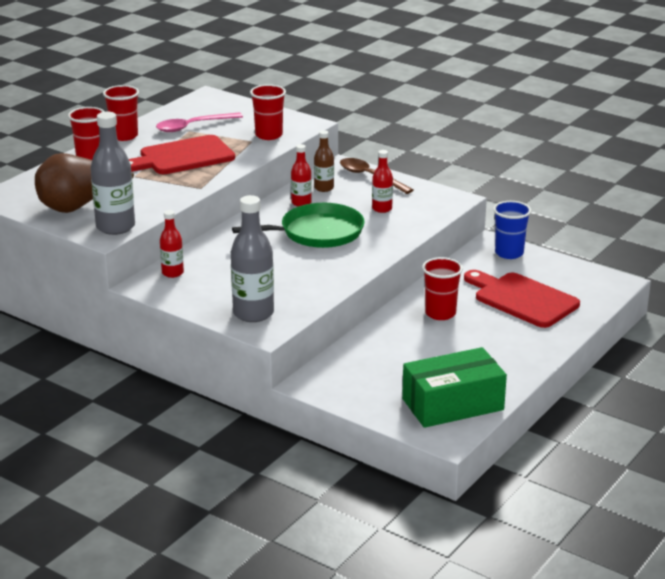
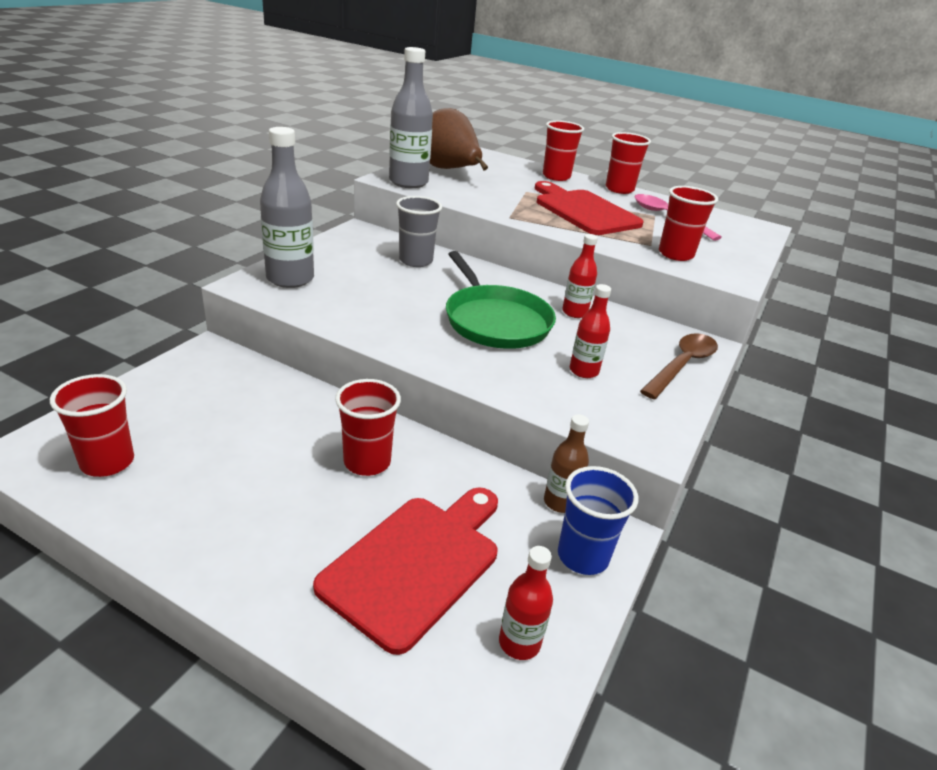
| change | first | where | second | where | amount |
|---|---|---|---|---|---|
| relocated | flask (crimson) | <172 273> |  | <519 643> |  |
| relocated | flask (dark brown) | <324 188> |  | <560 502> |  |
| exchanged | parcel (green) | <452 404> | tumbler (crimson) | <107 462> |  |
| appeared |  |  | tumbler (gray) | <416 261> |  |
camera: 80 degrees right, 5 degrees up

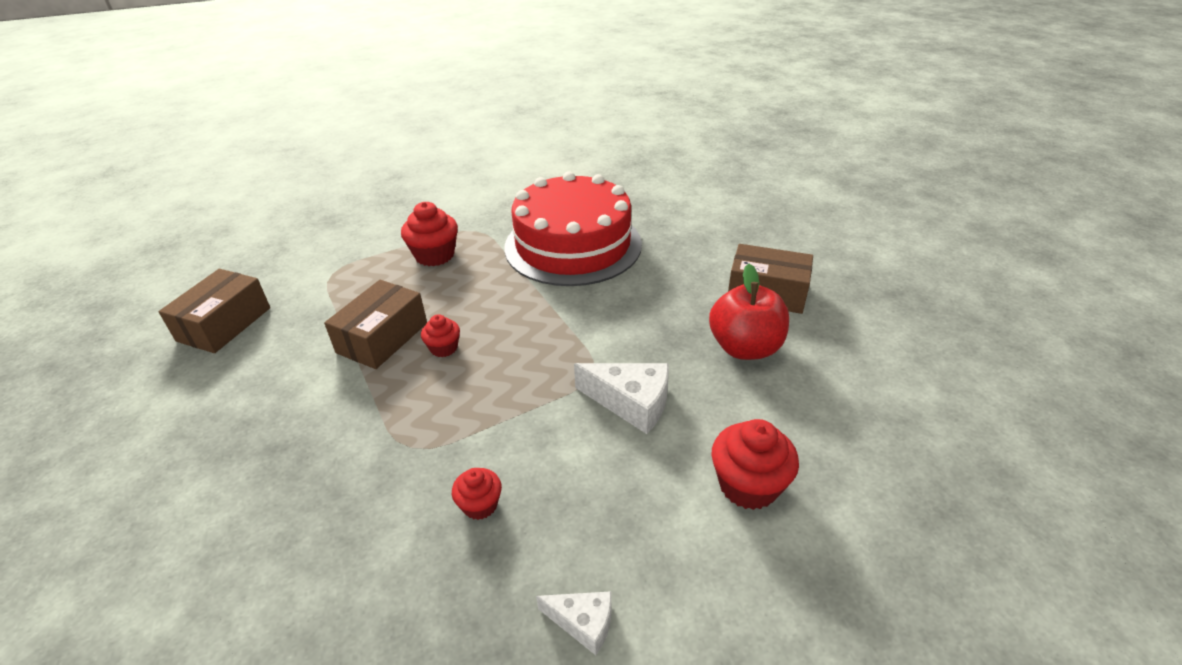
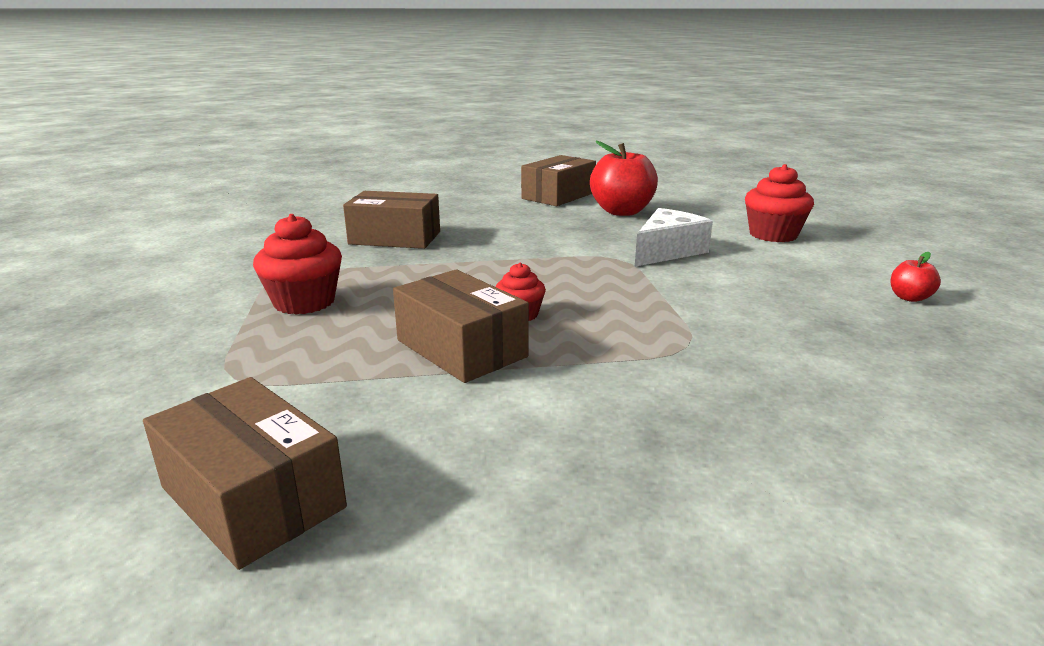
| change | first | where | second | where | amount |
|---|---|---|---|---|---|
| missing | muffin (crimson) | <480 505> |  |  |  |
| exchanged | gateau (crimson) | <573 245> | parcel (dark brown) | <395 238> |  |
| exchanged | piece of cheese (snow-white) | <583 623> | apple (crimson) | <909 298> |  |
camera: 70 degrees left, 15 degrees down

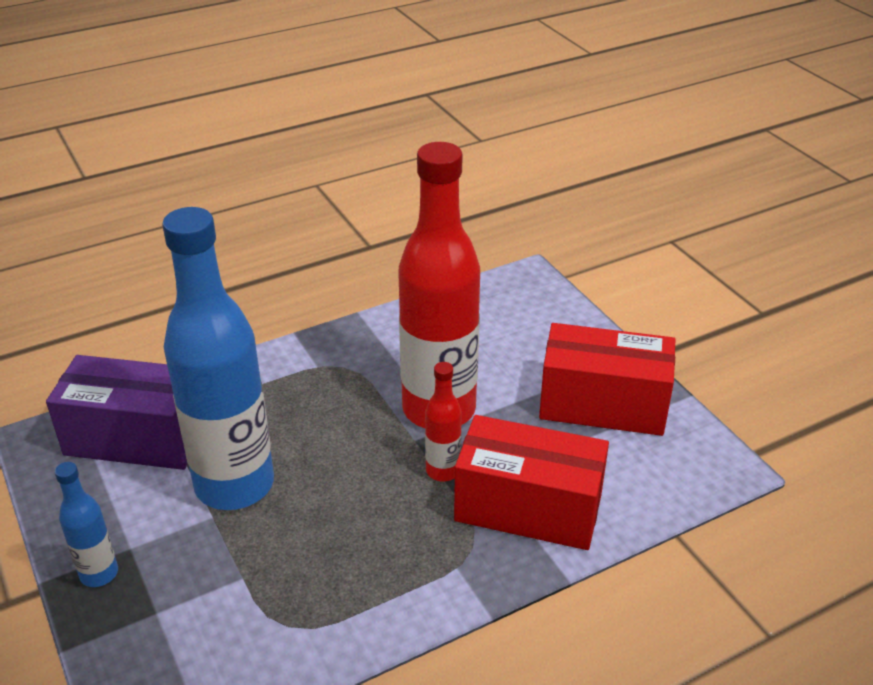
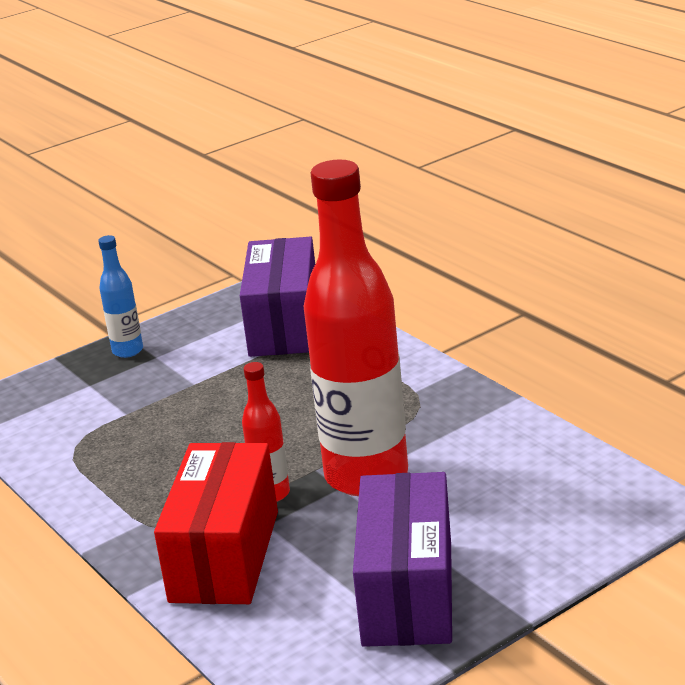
| change | first | where | second | where | amount |
|---|---|---|---|---|---|
| missing | flask (cobalt) | <234 485> |  |  |  |
| colour | parcel (crimson) | <603 405> | parcel (royal purple) | <407 593> |  |
camera: 85 degrees right, 10 degrees down

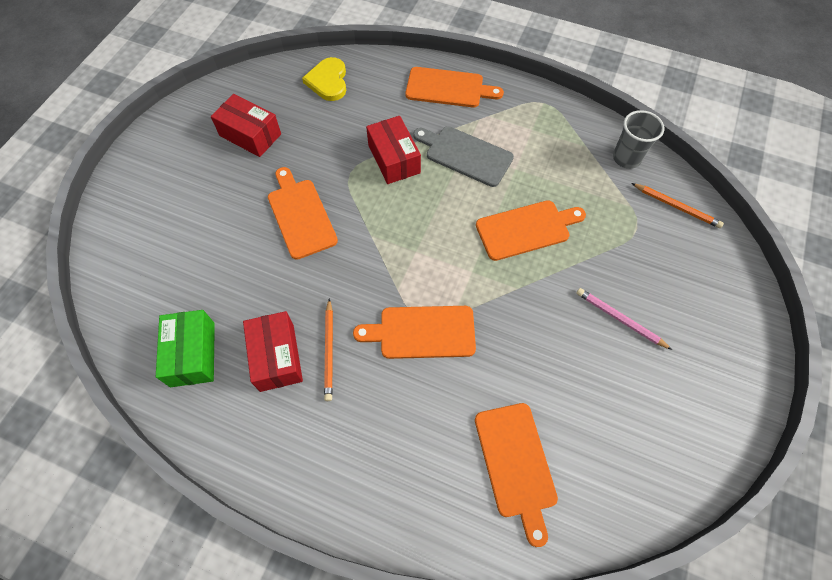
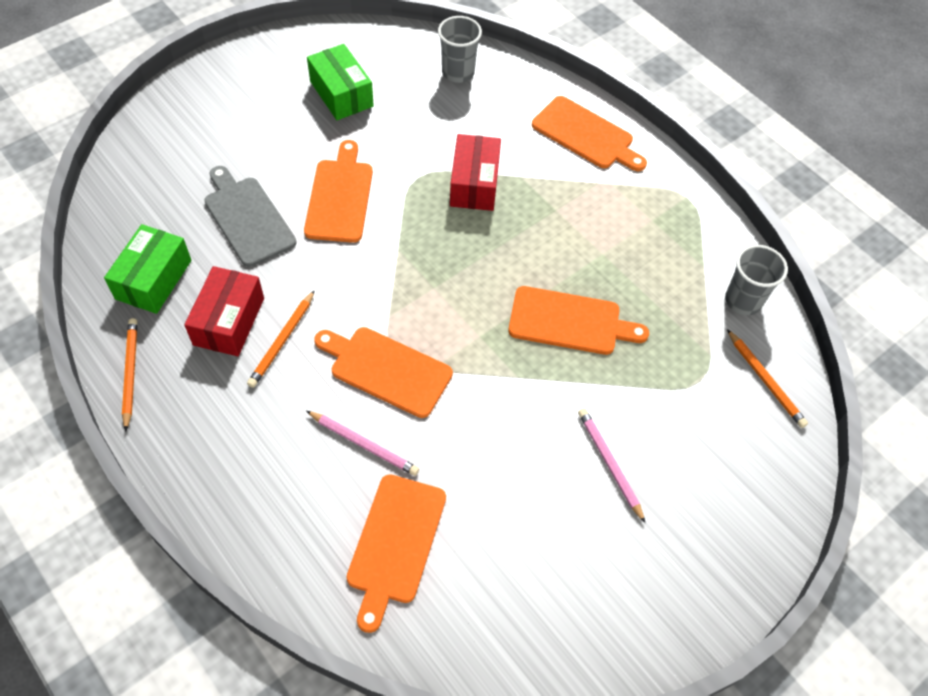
| change | first | where | second | where | amount |
|---|---|---|---|---|---|
| colour | parcel (crimson) | <250 135> | parcel (green) | <341 94> |  |
| exchanged | heart (yellow) | <328 81> | tumbler (gray) | <458 72> |  |
| relocated | cutting board (gray) | <465 155> |  | <247 218> |  |
| appeared |  |  | lead pencil (orange-coloured) | <130 373> |  |
| appeared |  |  | lead pencil (rosy) | <363 444> |  |
camera: 25 degrees right, 5 degrees down

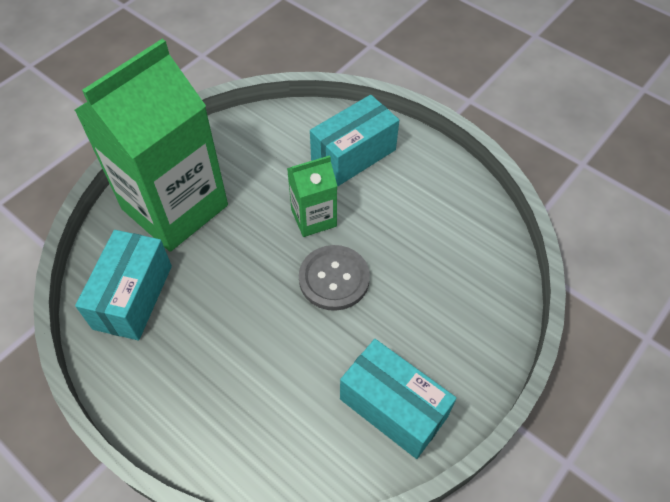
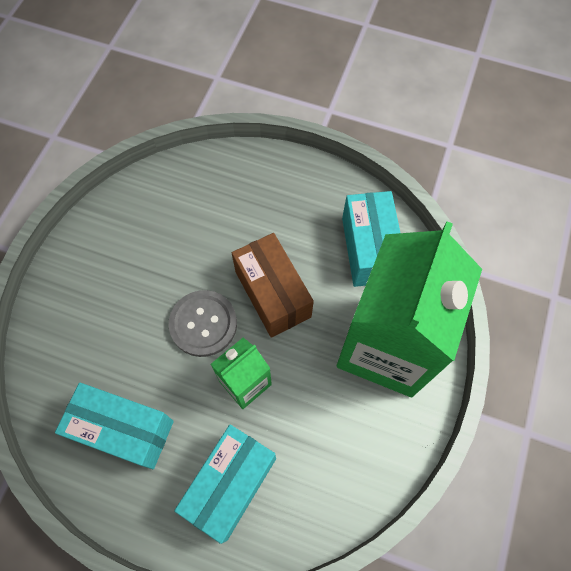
| change | first | where | second | where | amount |
|---|---|---|---|---|---|
| relocated | parcel (turquoise) | <393 407> |  | <124 430> |  |
| appeared |  |  | parcel (dark brown) | <272 294> |  |
camera: 160 degrees right, 10 degrees up

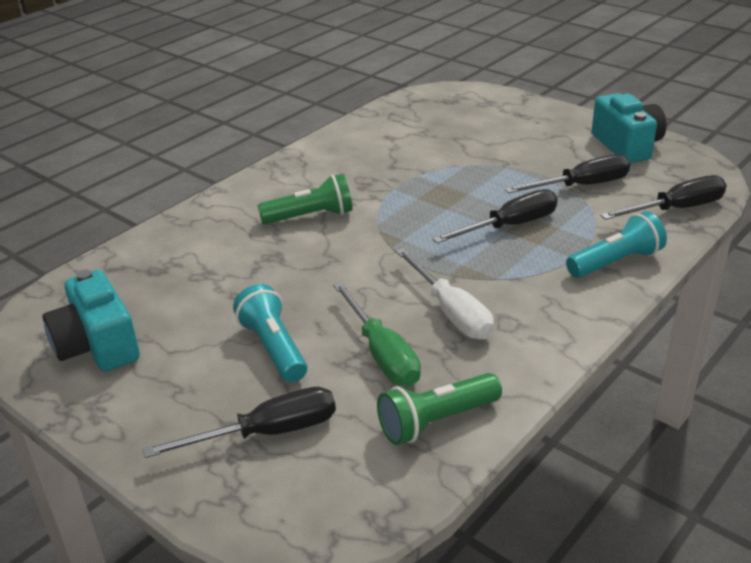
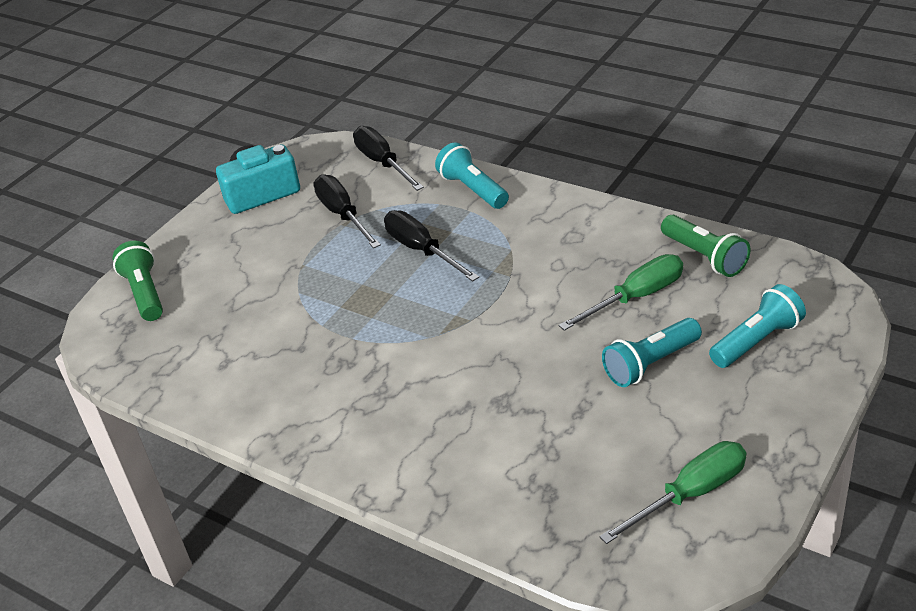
| change | first | where | second | where | amount |
|---|---|---|---|---|---|
| exchanged | compact camera (turquoise) | <97 345> | screwdriver (green) | <690 494> |  |
| exchanged | screwdriver (black) | <267 433> | pocket torch (turquoise) | <756 341> |  |
| relocated | pocket torch (green) | <310 216> |  | <145 293> |  |
| missing | screwdriver (snow-white) | <451 312> |  |  |  |
camera: 95 degrees left, 5 degrees up

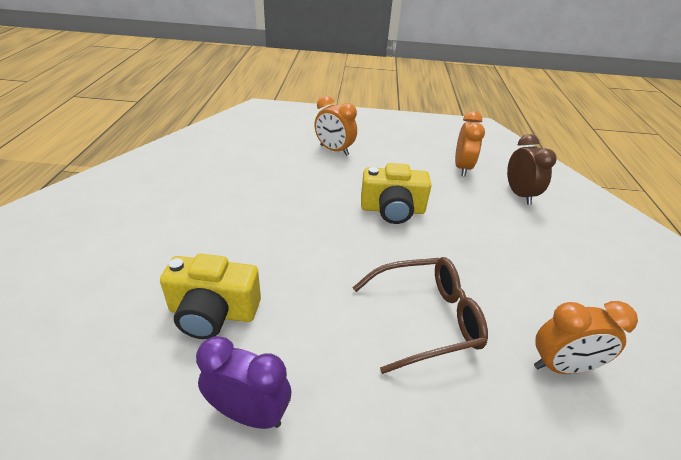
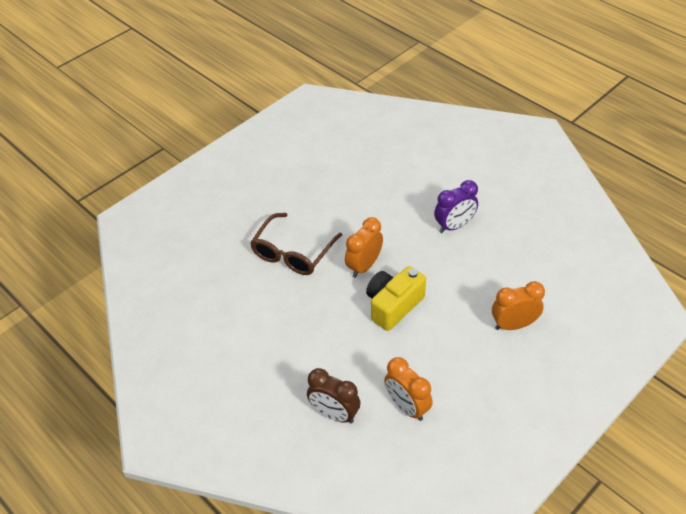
| change | first | where | second | where | amount |
|---|---|---|---|---|---|
| missing | compact camera (yellow) | <213 312> |  |  |  |
| relocated | alarm clock (royal purple) | <249 414> |  | <454 226> |  |
| relocated | alarm clock (orange-coloured) | <562 366> |  | <364 266> |  |
camera: 135 degrees right, 10 degrees up

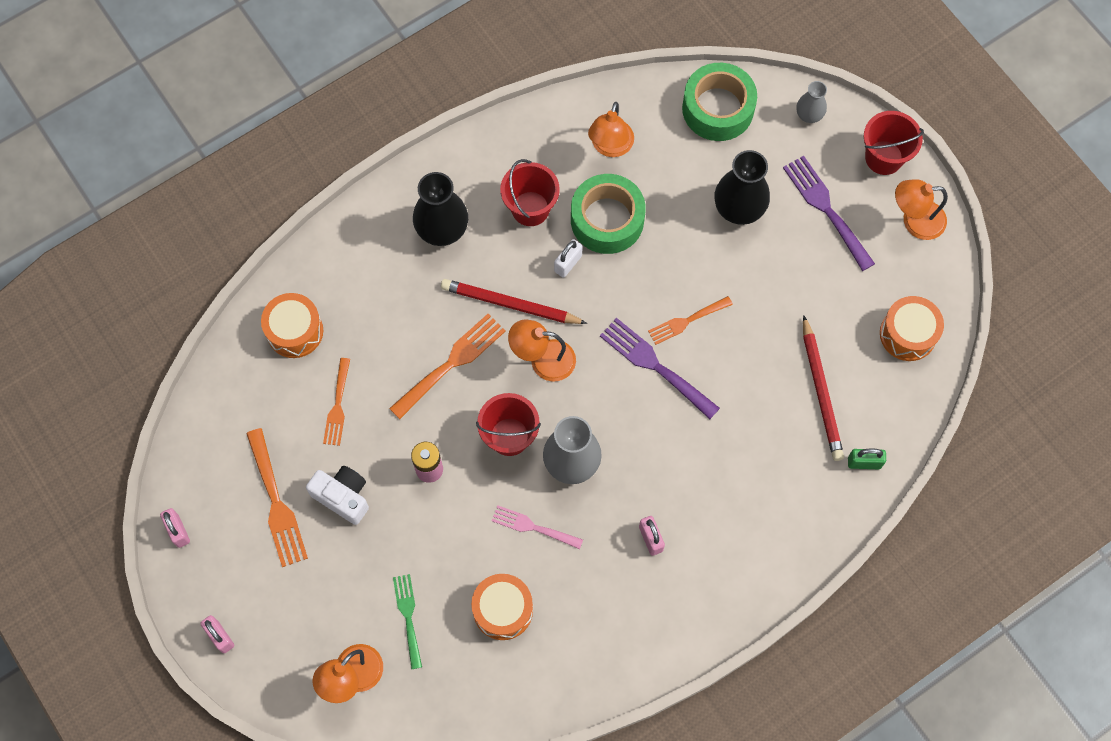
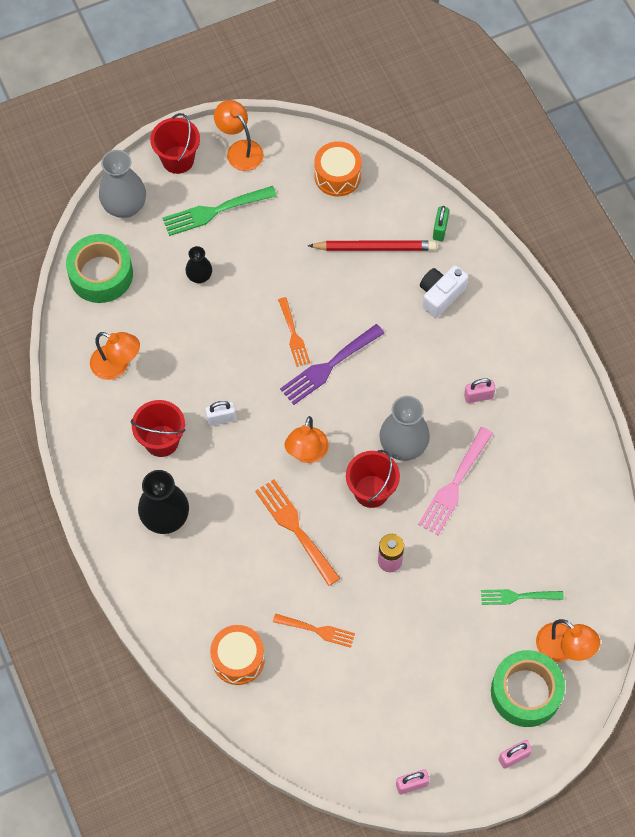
| change | first | where | second | where | amount |
|---|---|---|---|---|---|
| missing | fork (orange-coloured) | <276 503> |  |  |  |
| relocated | compact camera (snow-white) | <343 496> |  | <440 295> |  |
| missing | lead pencil (crimson) | <510 304> |  |  |  |
| missing | toy drum (orange-coloured) | <503 610> |  |  |  |
| size | fork (rosy) | <533 527> |  | <454 485> | x1.56 |
| spun | small lock (snow-white) | <568 263> |  | <221 418> | 60 degrees counterclockwise |
| relocated | sticky tape (green) | <607 220> |  | <526 692> |  |
| size | flower vase (black) | <738 209> |  | <199 276> | x0.56 |
| colour | fork (royal purple) | <826 209> | fork (green) | <214 211> |  |
| size | flower vase (gray) | <809 115> |  | <124 206> | x1.79 |
| spun | lamp (orange-coloured) | <914 221> |  | <240 150> | 135 degrees clockwise |
camera: 80 degrees left, 5 degrees down

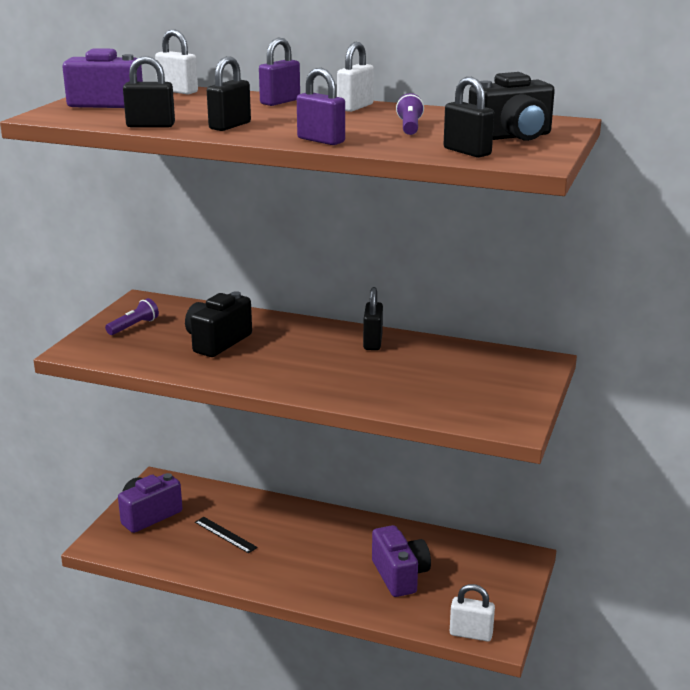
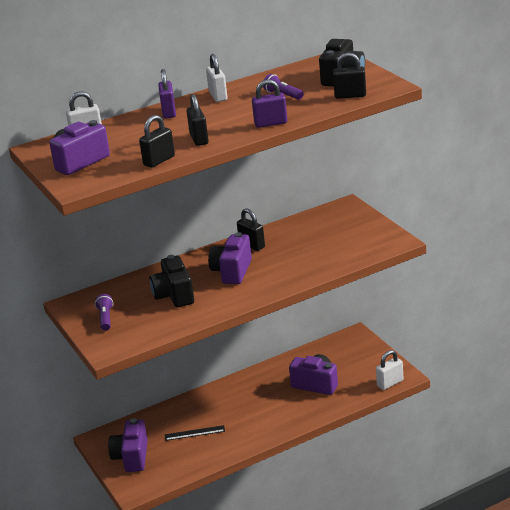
| change | first | where | second | where | amount |
|---|---|---|---|---|---|
| appeared |  |  | compact camera (royal purple) | <232 271> |  |
camera: 45 degrees left, 5 degrees up

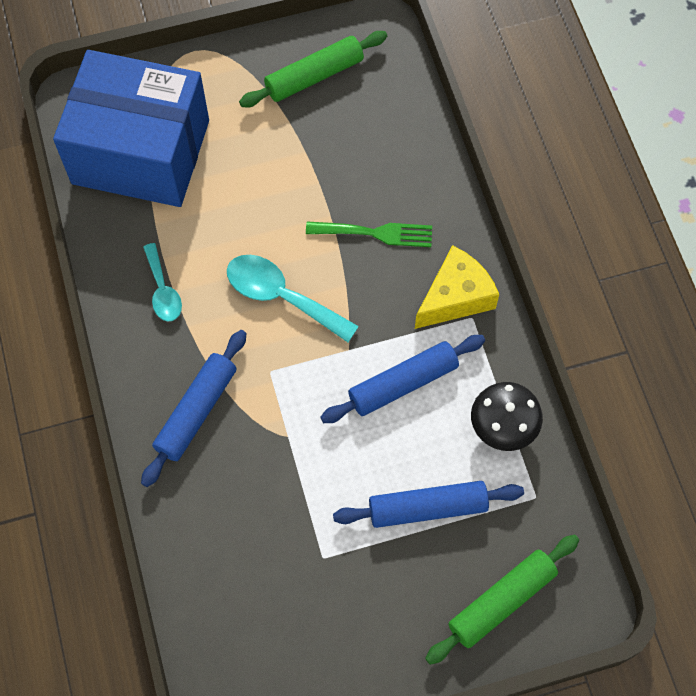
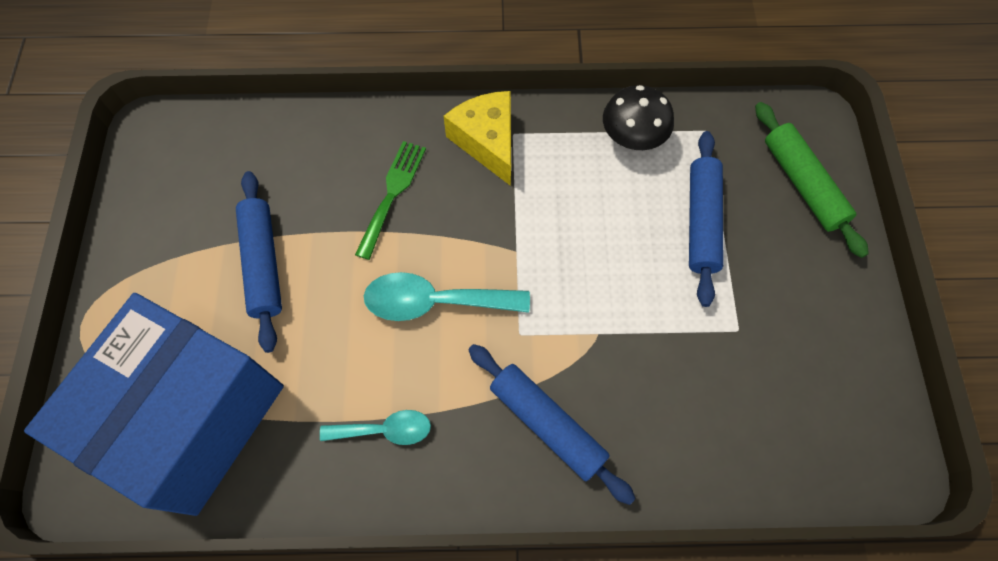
| change | first | where | second | where | amount |
|---|---|---|---|---|---|
| spun | spoon (turquoise) | <281 296> |  | <435 302> | 45 degrees clockwise |
| missing | dough roller (green) | <314 76> |  |  |  |
| relocated | dough roller (cobalt) | <403 384> |  | <263 263> |  |
camera: 75 degrees left, 0 degrees up

